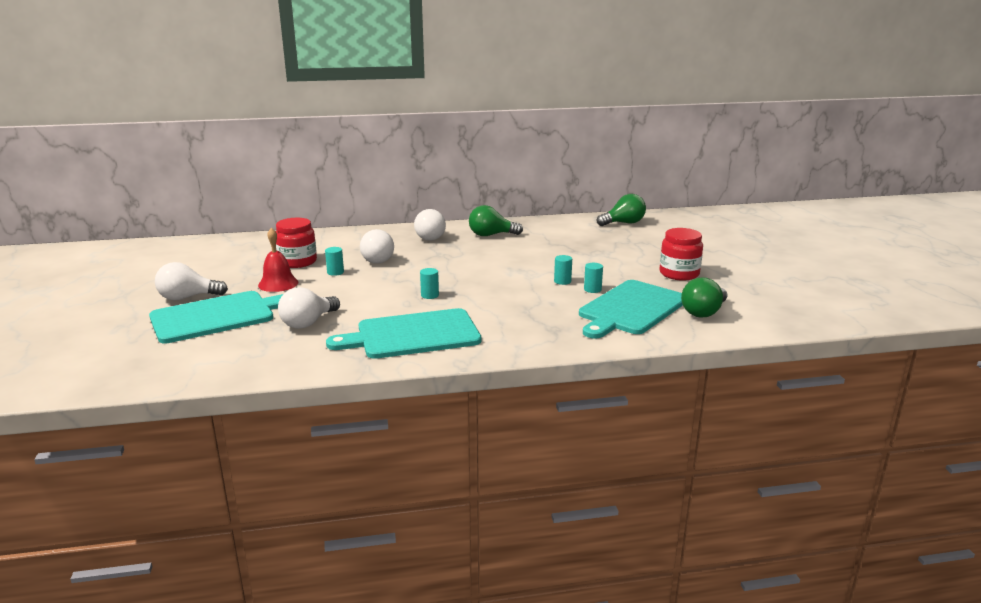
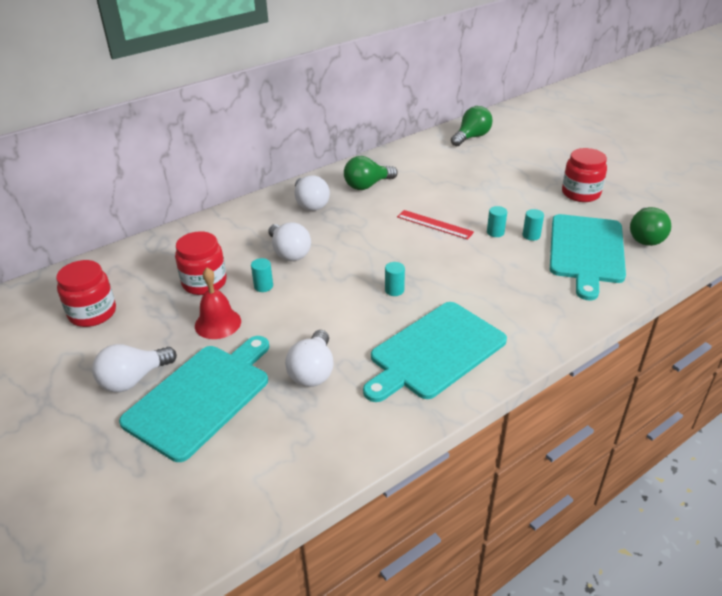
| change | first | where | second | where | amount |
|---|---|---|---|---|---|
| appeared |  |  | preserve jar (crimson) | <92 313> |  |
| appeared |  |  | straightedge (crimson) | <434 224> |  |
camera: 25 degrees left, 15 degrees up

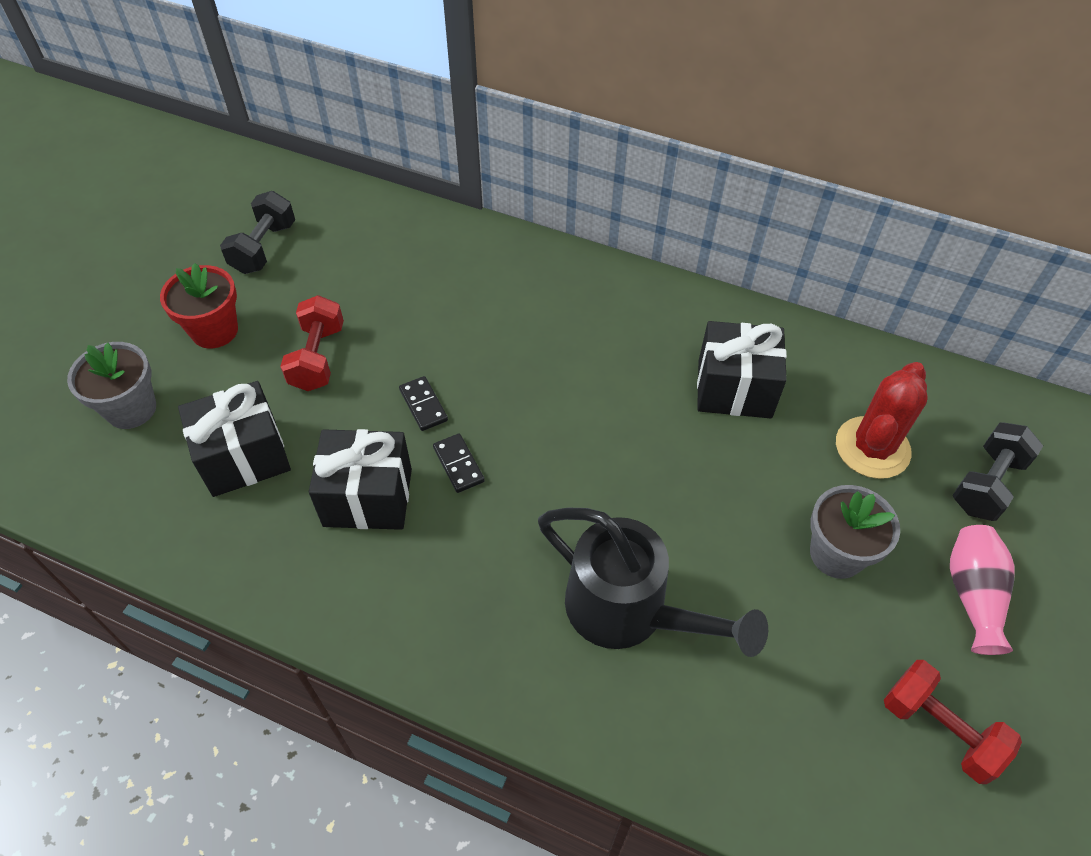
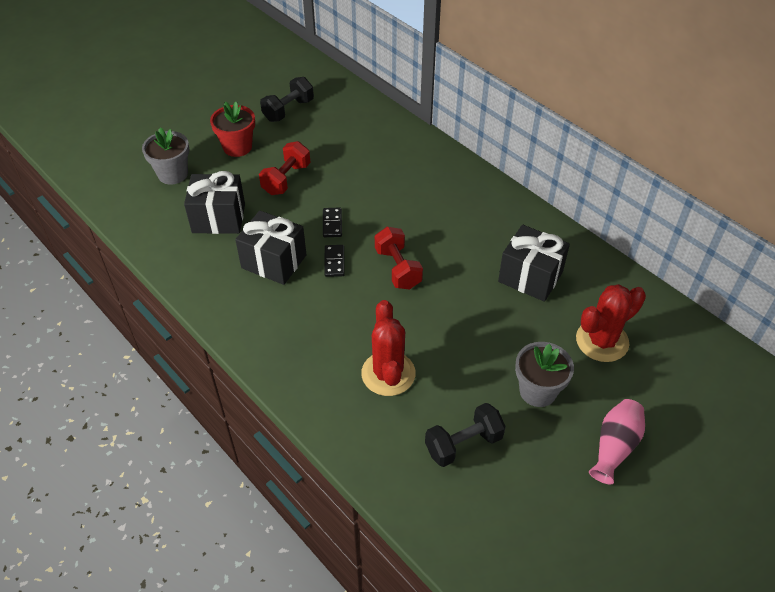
| change | first | where | second | where | amount |
|---|---|---|---|---|---|
| exchanged | watering pot (black) | <629 611> | cactus (crimson) | <388 374> |  |
| relocated | dumbbell (crimson) | <939 729> |  | <398 268> |  |
| relocated | dumbbell (black) | <987 484> |  | <463 444> |  |
camera: 25 degrees right, 5 degrees down

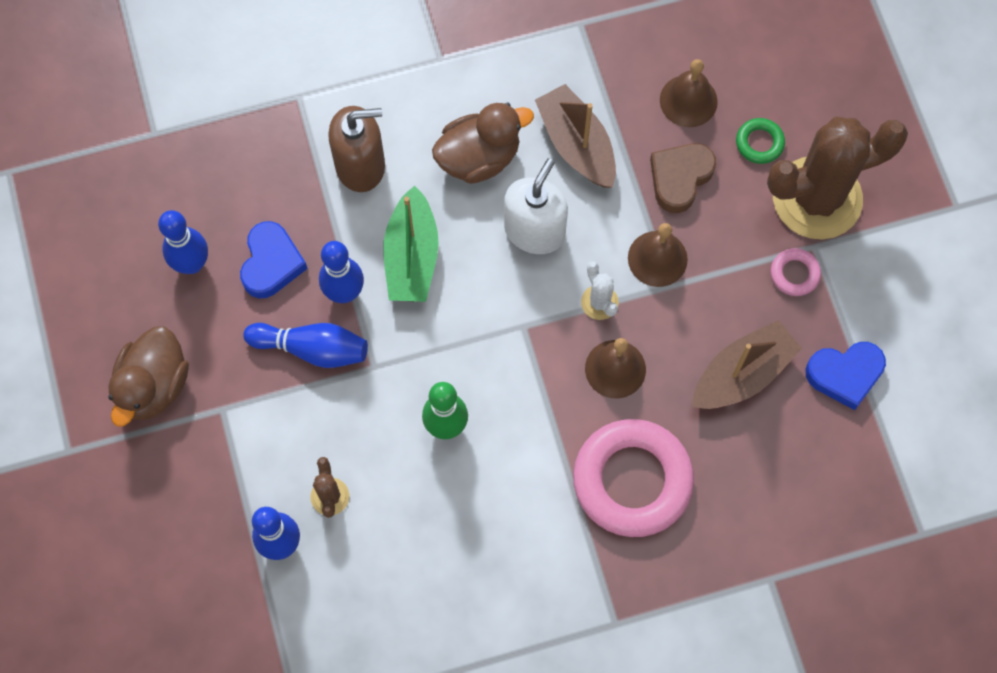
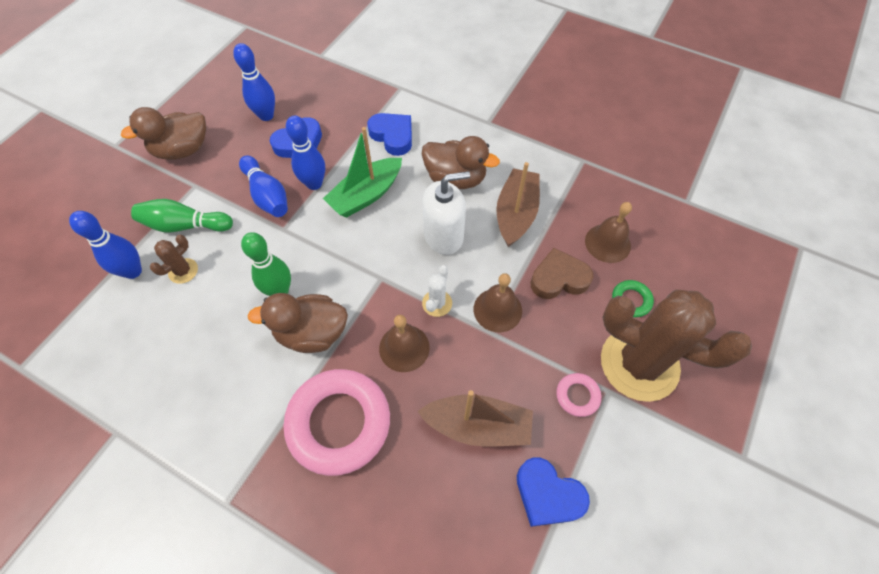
| change | first | where | second | where | amount |
|---|---|---|---|---|---|
| exchanged | soap dispenser (dark brown) | <360 165> | heart (cobalt) | <393 136> |  |
| appeared |  |  | skittle (green) | <185 225> |  |
| appeared |  |  | toy duck (dark brown) | <312 333> |  |
camera: 45 degrees right, 10 degrees down

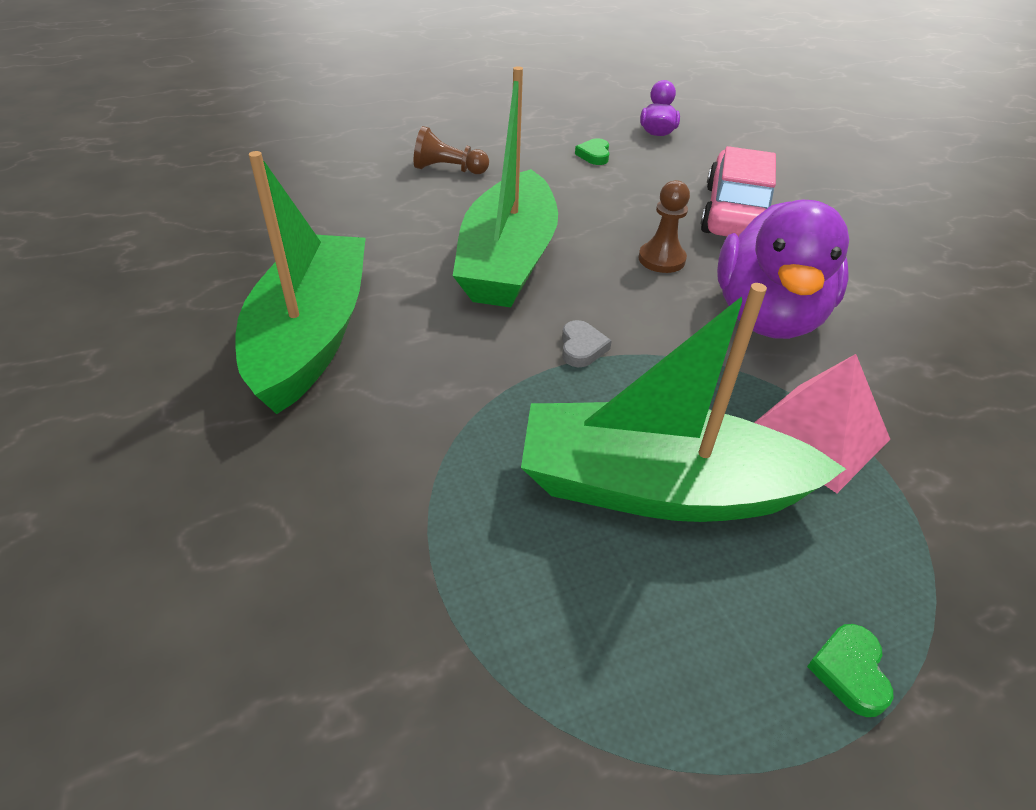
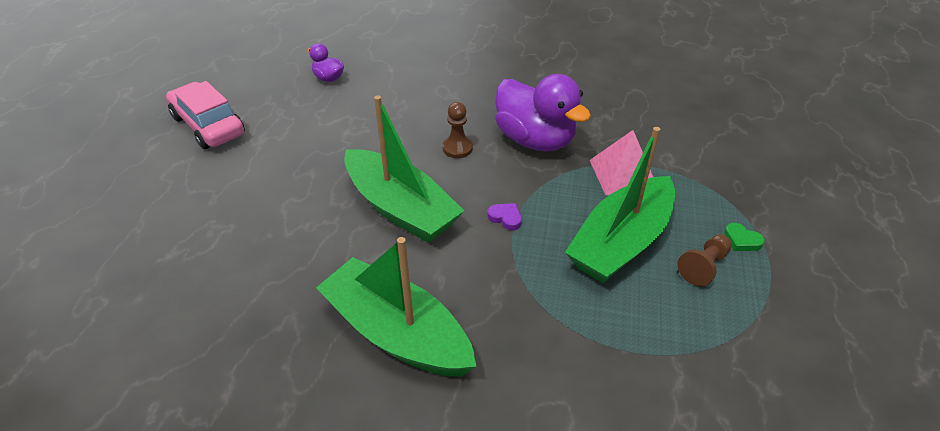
| change | first | where | second | where | amount |
|---|---|---|---|---|---|
| relocated | game pawn (dark brown) | <448 169> |  | <703 266> |  |
| colour | heart (gray) | <581 348> | heart (royal purple) | <505 218> |  |
| missing | heart (green) | <594 155> |  |  |  |
| relocated | toy car (rosy) | <735 213> |  | <208 125> |  |
camera: 55 degrees left, 0 degrees up

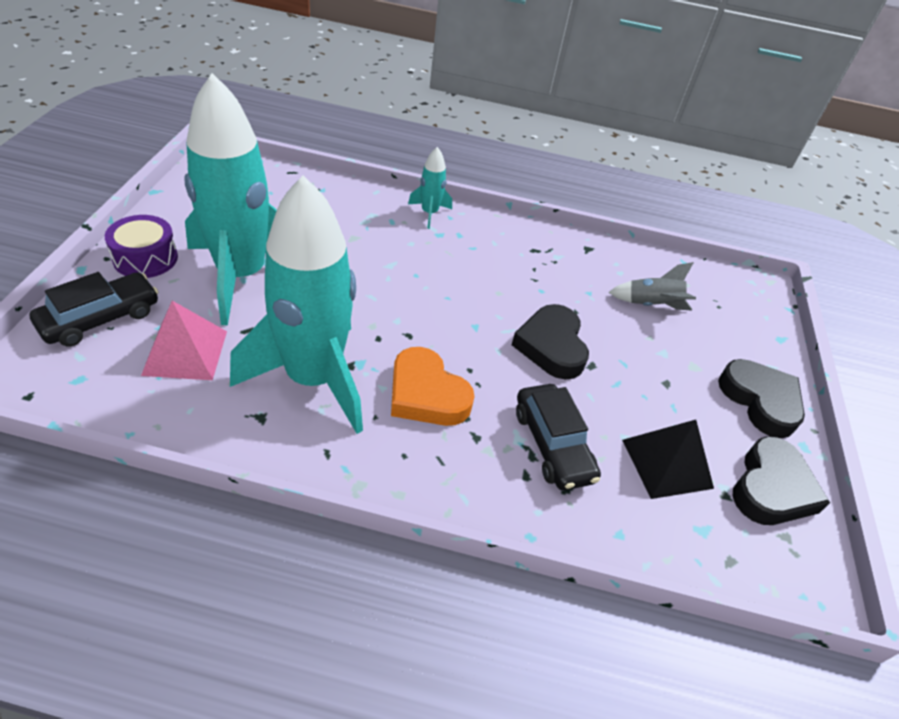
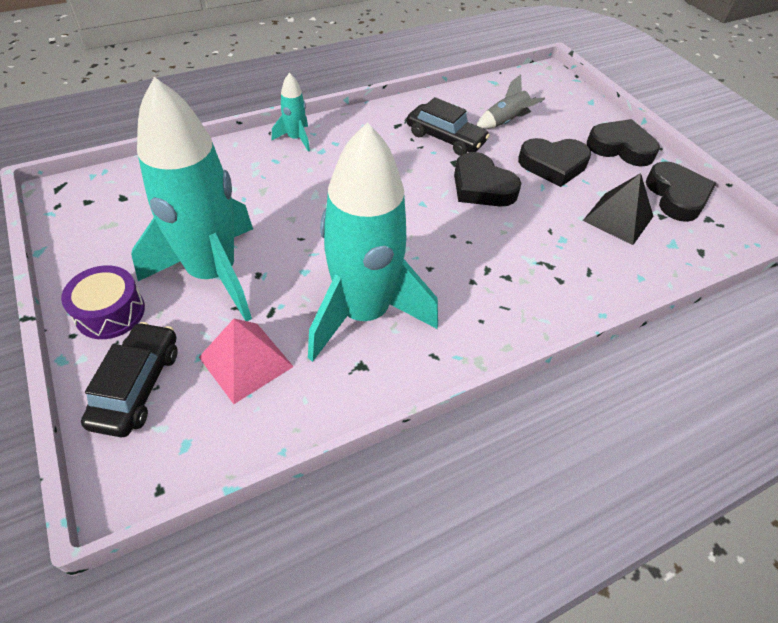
| change | first | where | second | where | amount |
|---|---|---|---|---|---|
| missing | heart (orange-coloured) | <426 394> |  |  |  |
| relocated | toy car (black) | <552 445> |  | <445 138> |  |
| appeared |  |  | heart (black) | <553 165> |  |
camera: 35 degrees left, 5 degrees up

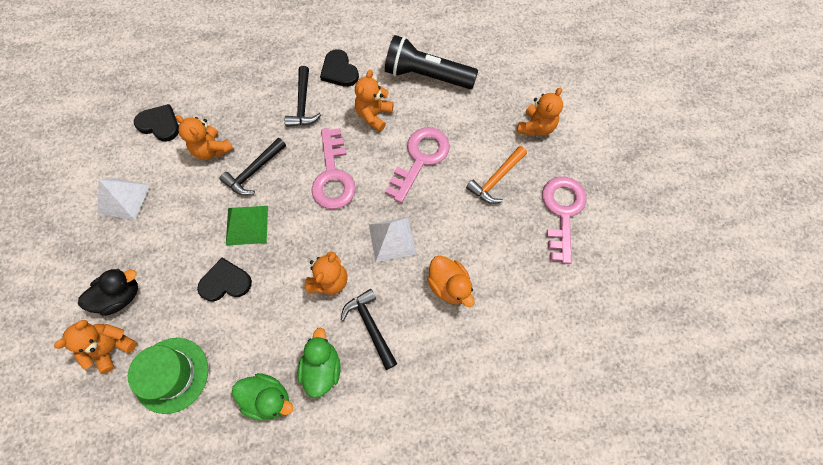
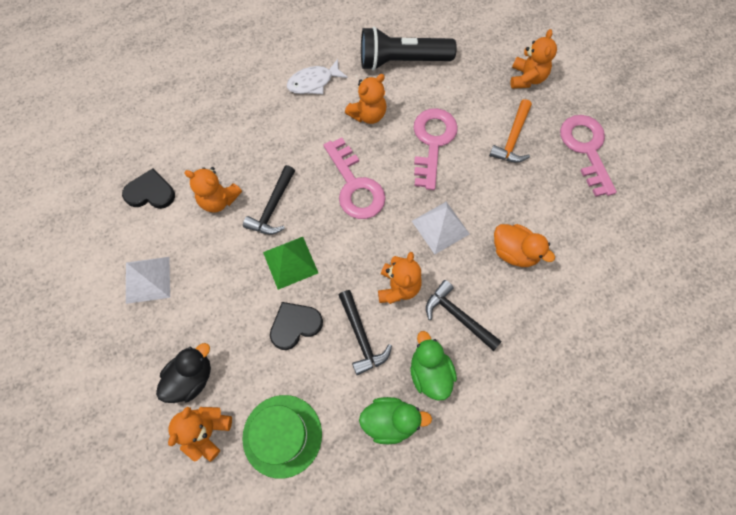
| change | first | where | second | where | amount |
|---|---|---|---|---|---|
| relocated | hammer (black) | <303 104> |  | <361 337> |  |
| exchanged | heart (black) | <339 71> | fish (snow-white) | <313 82> |  |
| spun | teddy (orange-coloured) | <374 115> |  | <368 114> | 135 degrees counterclockwise |
camera: 20 degrees left, 0 degrees up

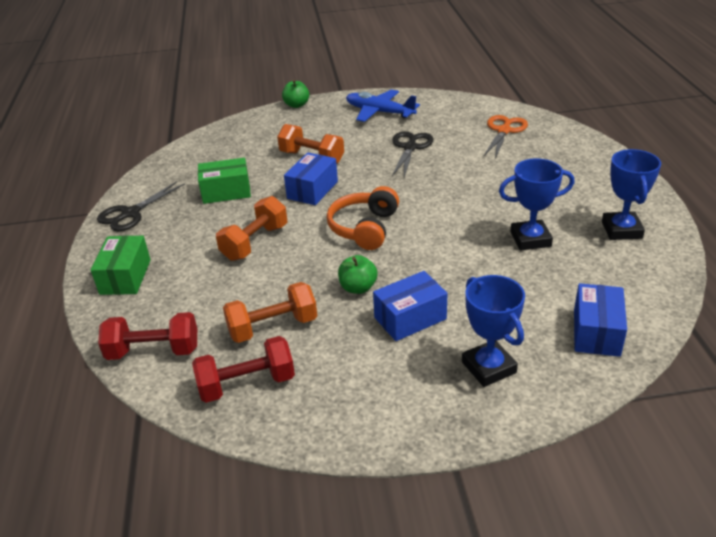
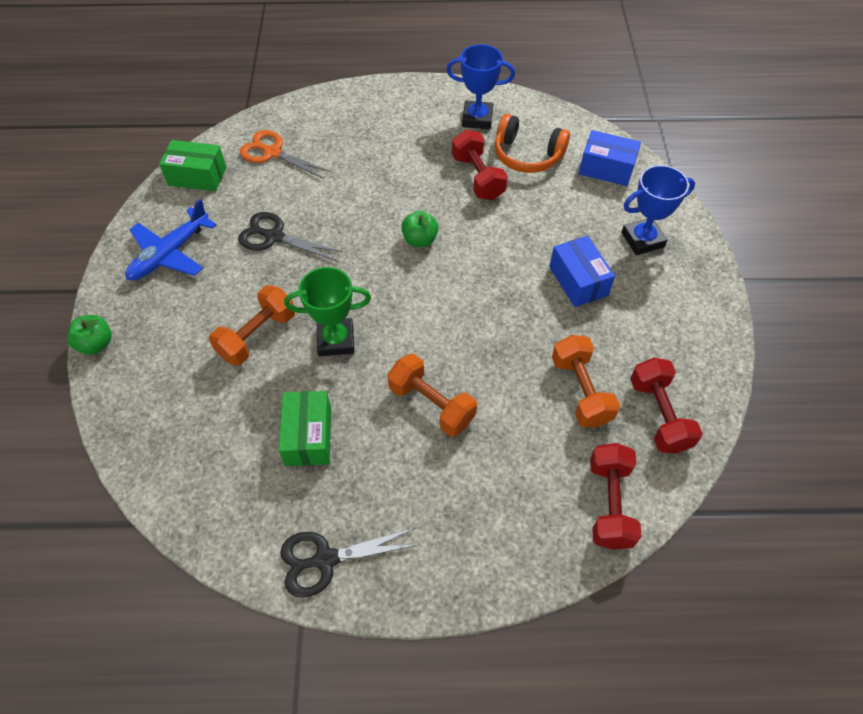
| change | first | where | second | where | amount |
|---|---|---|---|---|---|
| relocated | parcel (green) | <125 277> |  | <197 176> |  |
| spun | shears (black) | <130 213> |  | <325 559> | 120 degrees clockwise |
| exchanged | parcel (cobalt) | <312 190> | award cup (green) | <336 340> |  |
| relocated | headphones (orange-coloured) | <364 228> |  | <527 155> |  |
| relocated | apple (green) | <358 288> |  | <420 240> |  |
| exchanged | award cup (cobalt) | <530 239> | dumbbell (crimson) | <477 177> |  |
camera: 85 degrees left, 20 degrees up

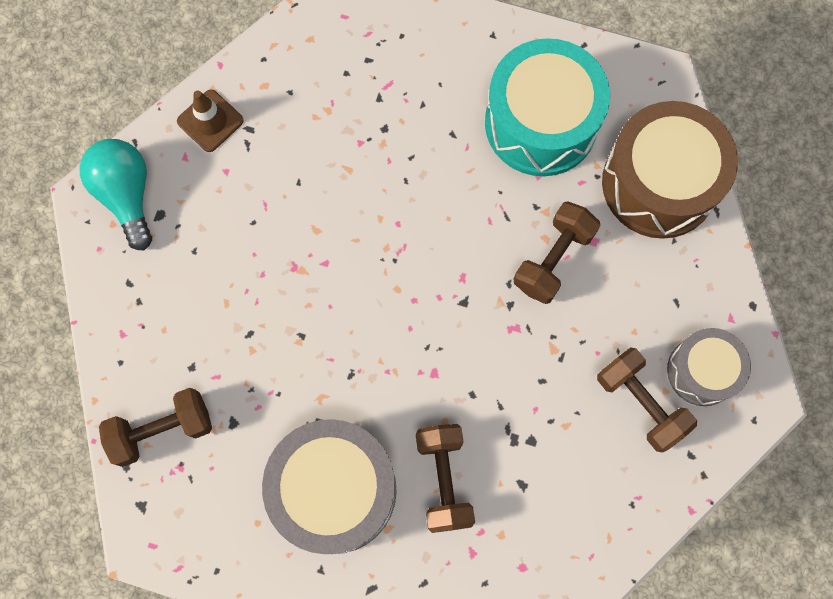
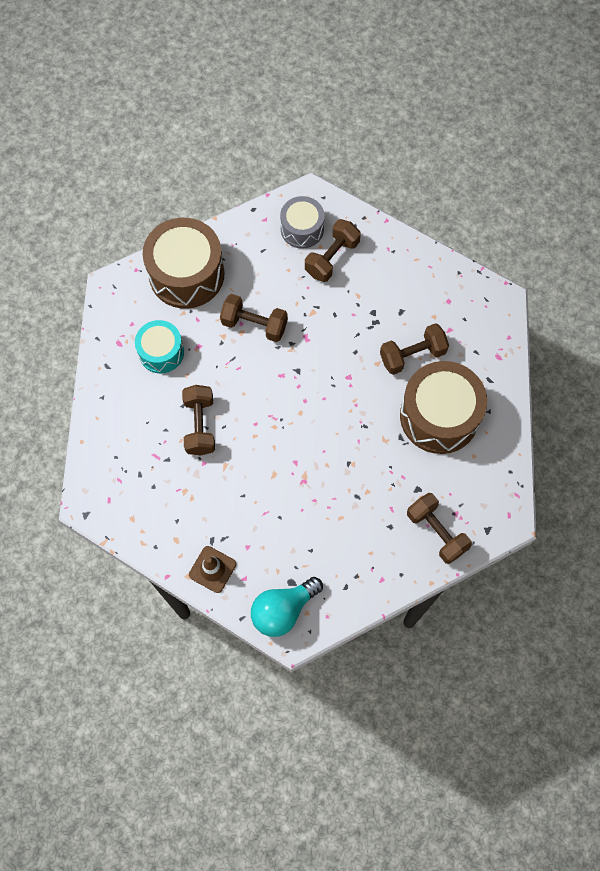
| change | first | where | second | where | amount |
|---|---|---|---|---|---|
| colour | toy drum (gray) | <334 490> | toy drum (dark brown) | <439 416> |  |
| size | toy drum (turquoise) | <541 123> |  | <161 352> | x0.58 |
| appeared |  |  | dumbbell (dark brown) | <200 425> |  |
camera: 105 degrees left, 5 degrees down

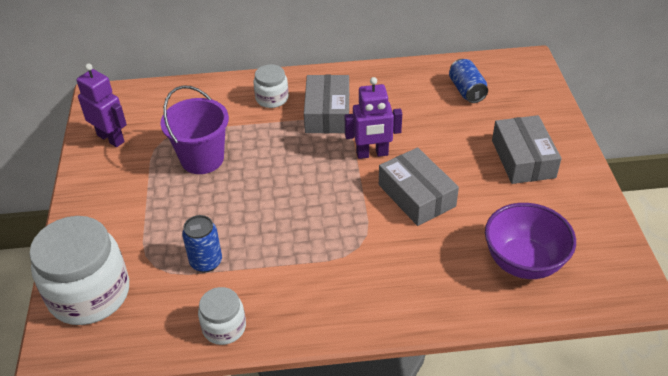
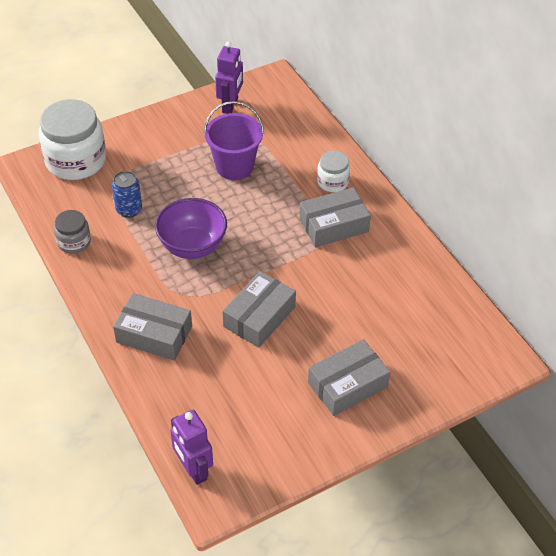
| change | first | where | second | where | amount |
|---|---|---|---|---|---|
| colour | preserve jar (snow-white) | <224 327> | preserve jar (gray) | <74 242> |  |
| relocated | robot figure (royal purple) | <372 154> |  | <193 469> |  |
| missing | tin (cobalt) | <466 91> |  |  |  |
| relocated | deep dish (royal purple) | <523 262> |  | <192 246> |  |
| appeared |  |  | parcel (gray) | <154 334> |  |
camera: 65 degrees right, 5 degrees up

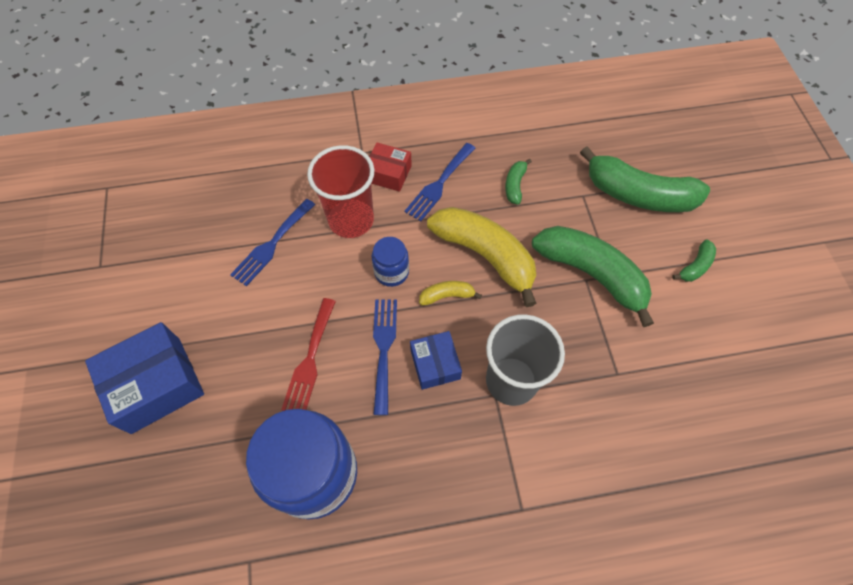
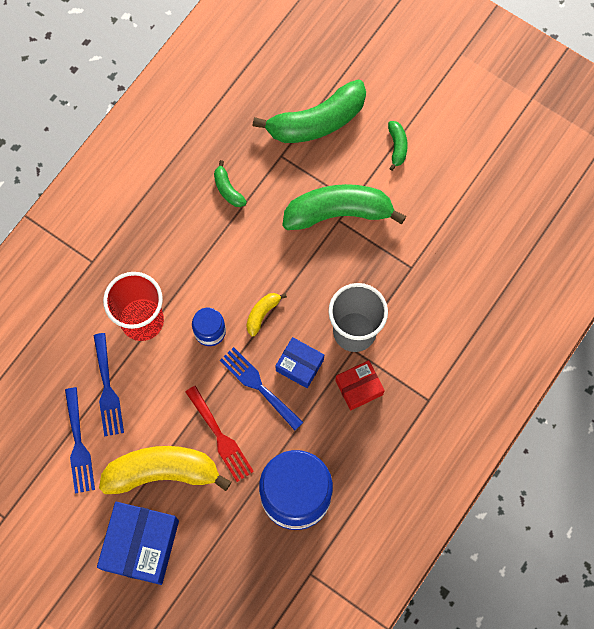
| change | first | where | second | where | amount |
|---|---|---|---|---|---|
| relocated | parcel (crimson) | <388 173> |  | <359 387> |  |
| relocated | fork (cobalt) | <439 184> |  | <78 445> |  |
| relocated | toy banana (yellow) | <485 256> |  | <163 472> |  |
camera: 45 degrees left, 10 degrees up

